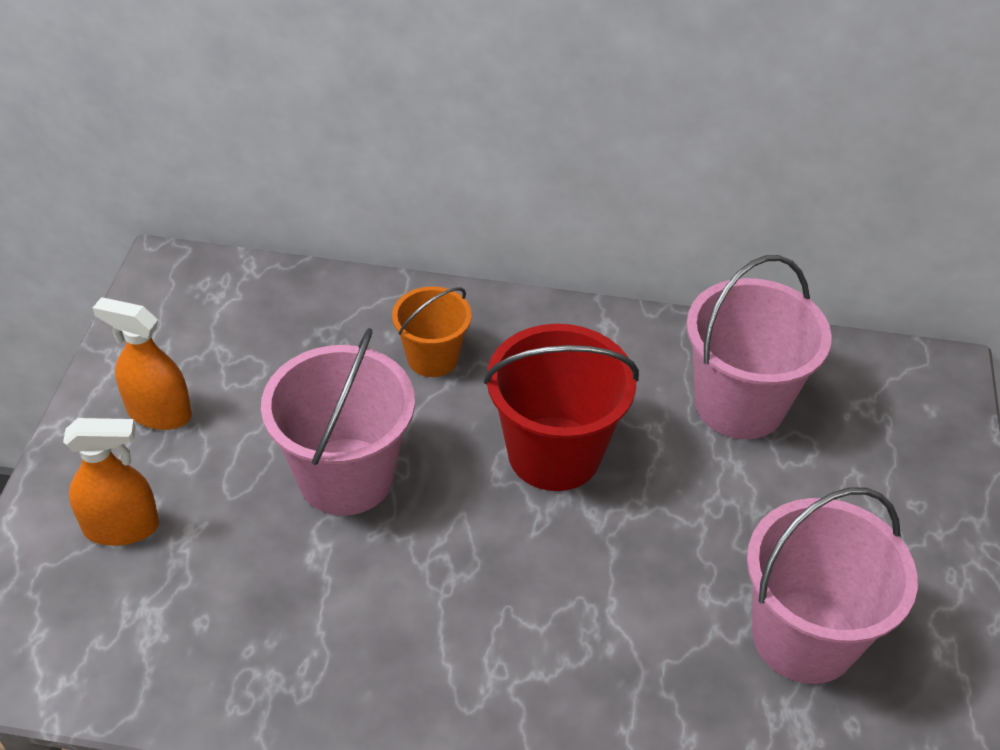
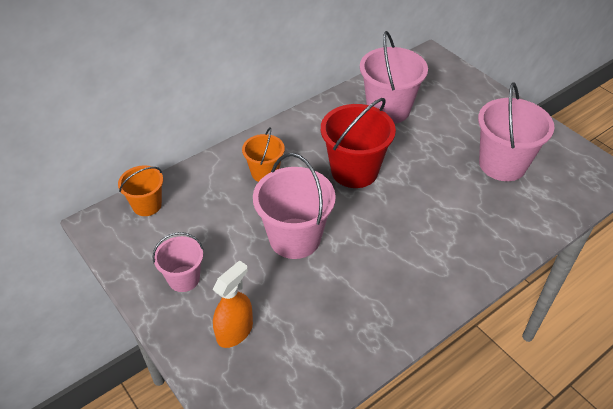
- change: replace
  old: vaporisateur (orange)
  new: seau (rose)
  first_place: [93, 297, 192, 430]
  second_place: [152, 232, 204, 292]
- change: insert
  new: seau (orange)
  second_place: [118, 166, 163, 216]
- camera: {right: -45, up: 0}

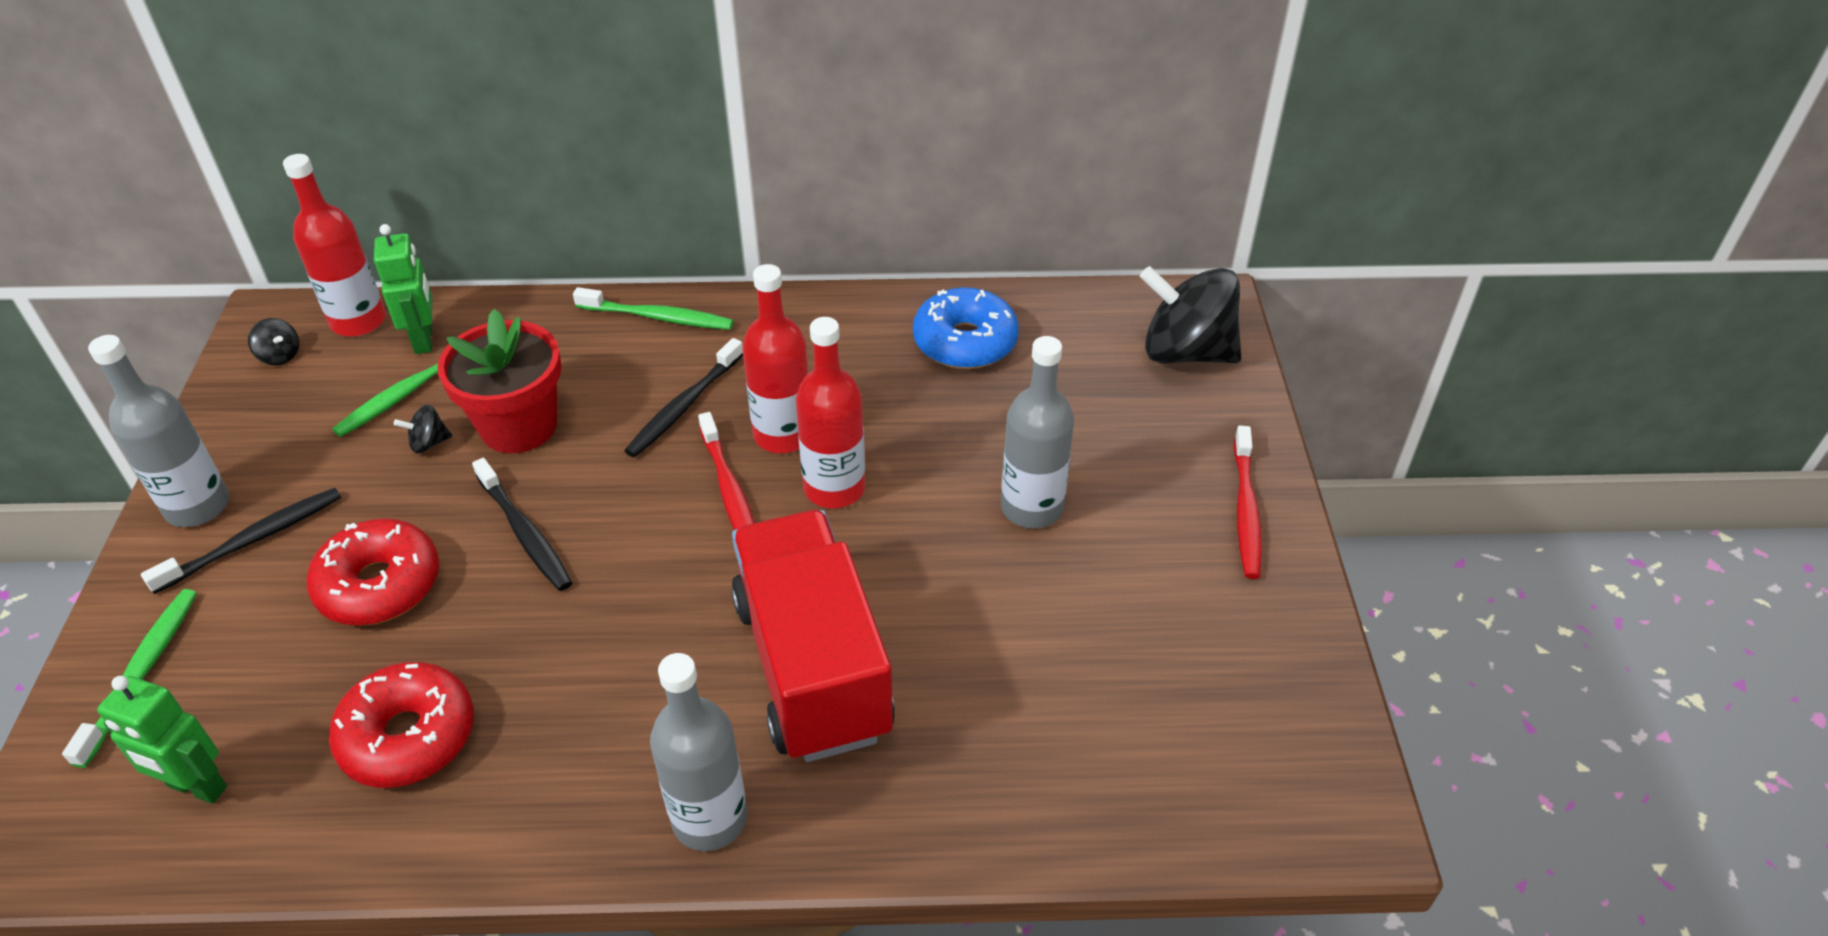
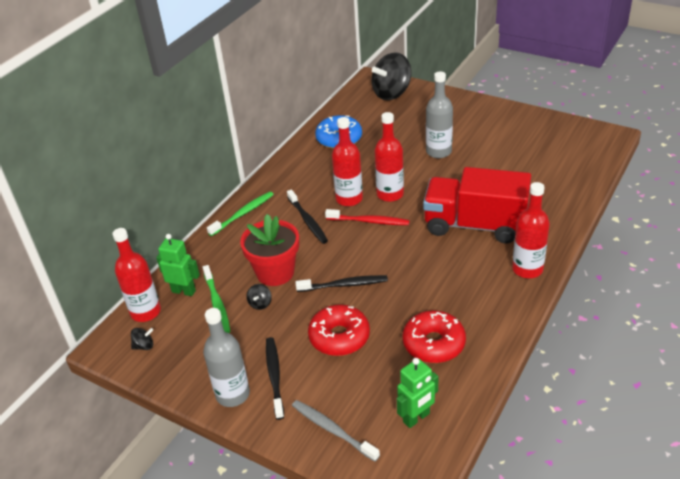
- change: recolor
  old: brosse à dents (vert)
  new: brosse à dents (gris)
  first_place: [62, 589, 197, 768]
  second_place: [292, 400, 380, 462]
- change: recolor
  old: bouteille (gris)
  new: bouteille (rouge)
  first_place: [650, 653, 747, 851]
  second_place: [512, 182, 550, 278]
- change: delete
  old: brosse à dents (rouge)
  first_place: [1234, 426, 1262, 579]
- camera: {right: -55, up: -5}

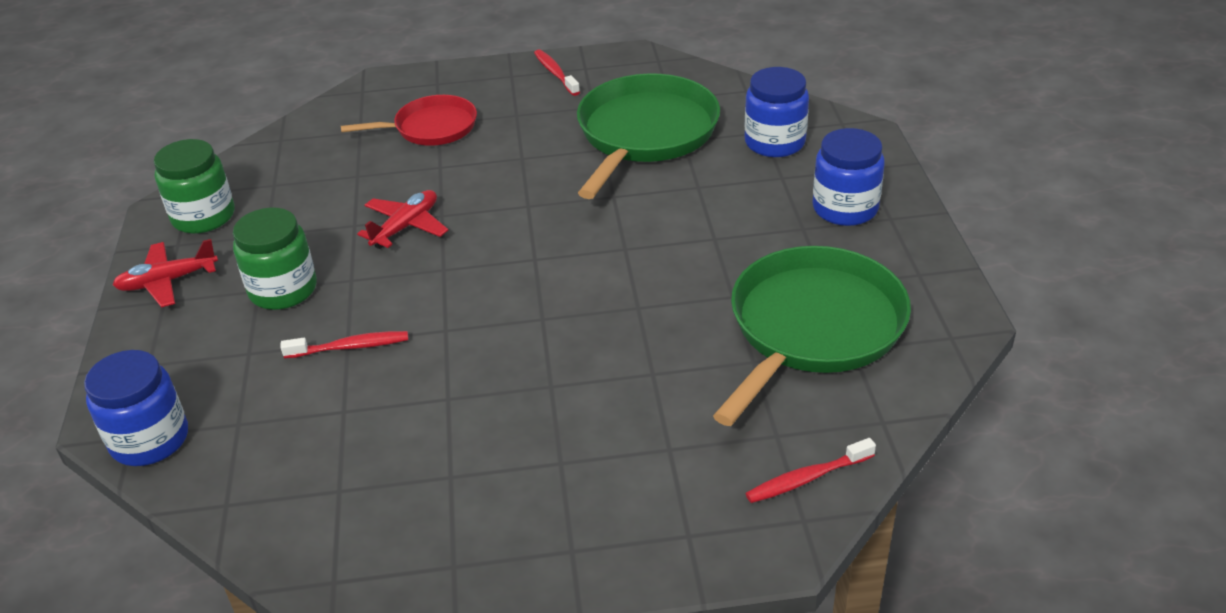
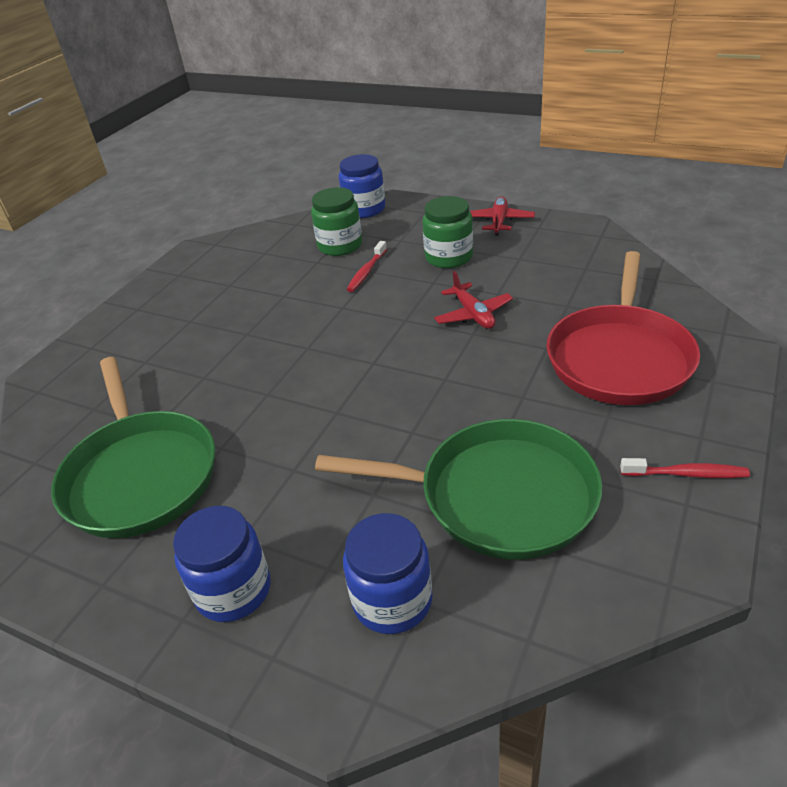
- change: move
  old: bocal (vert)
  first_place: [154, 139, 234, 234]
  second_place: [311, 187, 362, 256]
- change: resize
  old: poêle (rouge)
  first_place: [341, 95, 477, 146]
  second_place: [546, 251, 700, 405]
  factor: 1.7
- change: rotate
  old: poêle (vert)
  first_place: [577, 73, 720, 199]
  second_place: [315, 419, 602, 559]
  degrees: -45
- change: delete
  old: brosse à dents (rouge)
  first_place: [745, 438, 876, 503]
- camera: {right: 125, up: 0}

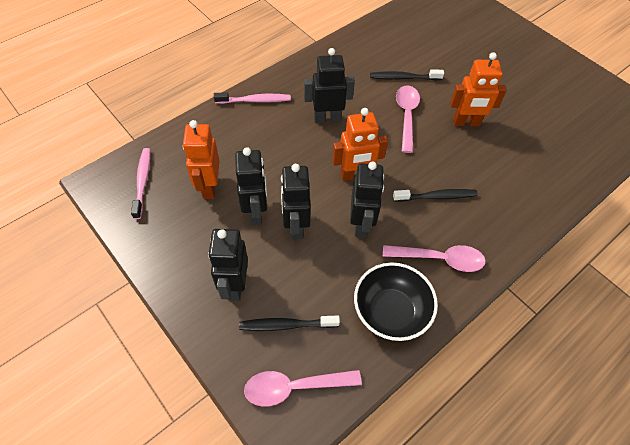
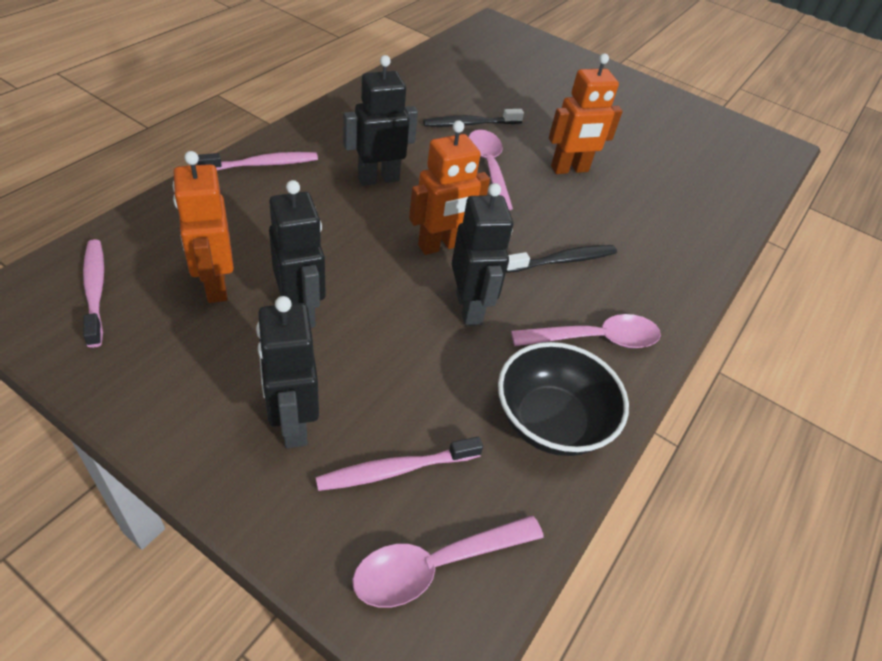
- change: recolor
  old: brosse à dents (noir)
  new: brosse à dents (rose)
  first_place: [239, 316, 340, 331]
  second_place: [315, 437, 483, 491]
- change: delete
  old: robot (noir)
  first_place: [281, 164, 311, 240]
- camera: {right: -20, up: -10}

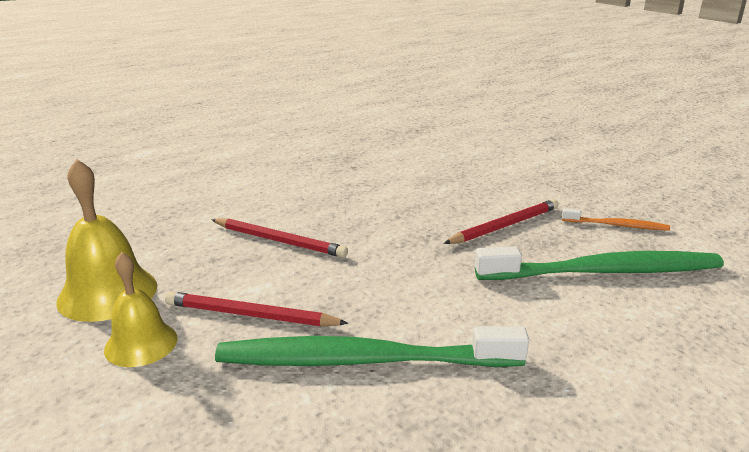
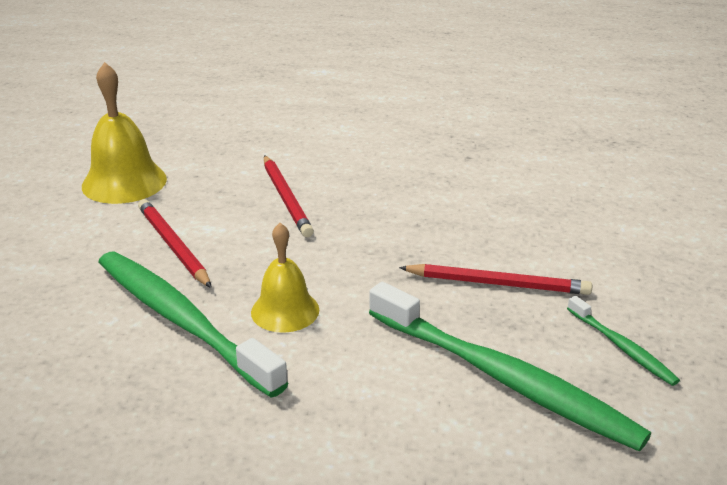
- change: move
  old: cloche (jaune)
  first_place: [104, 252, 177, 367]
  second_place: [251, 223, 319, 333]
- change: recolor
  old: brosse à dents (orange)
  new: brosse à dents (vert)
  first_place: [562, 208, 670, 231]
  second_place: [567, 296, 680, 386]
- camera: {right: 45, up: 5}

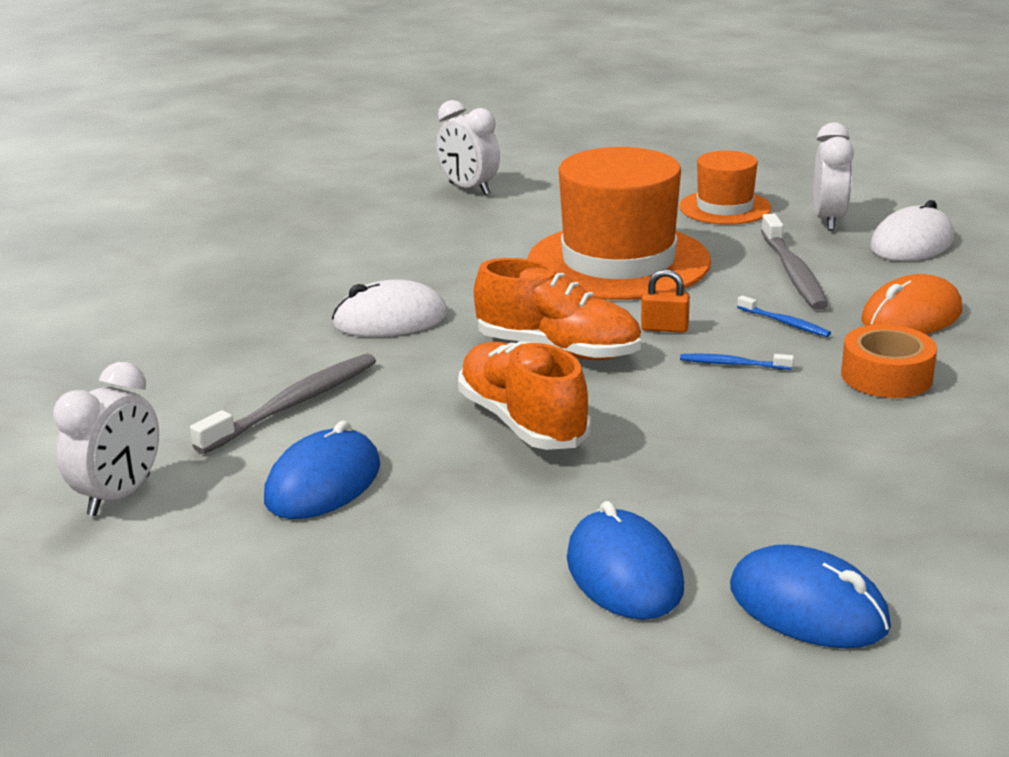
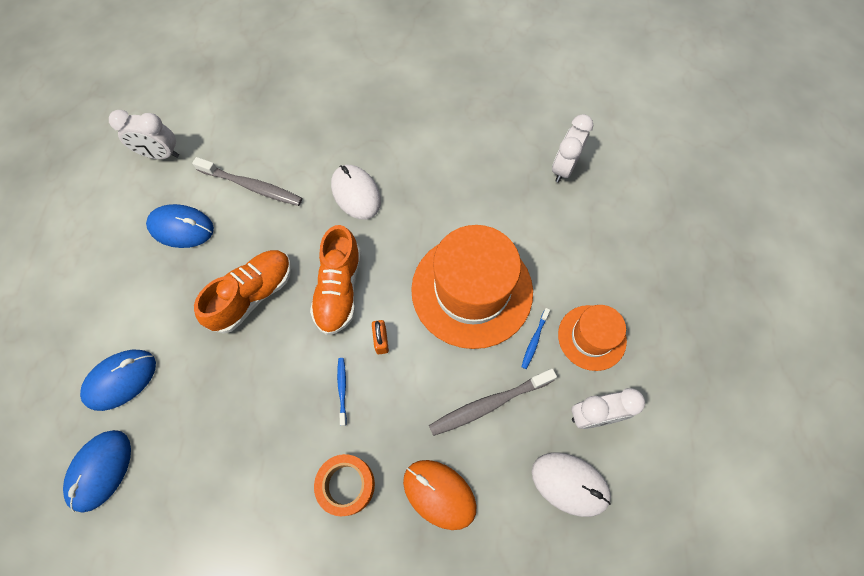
- change: move
  old: brosse à dents (bleu)
  first_place: [737, 295, 831, 337]
  second_place: [521, 308, 550, 369]
- camera: {right: 70, up: 40}

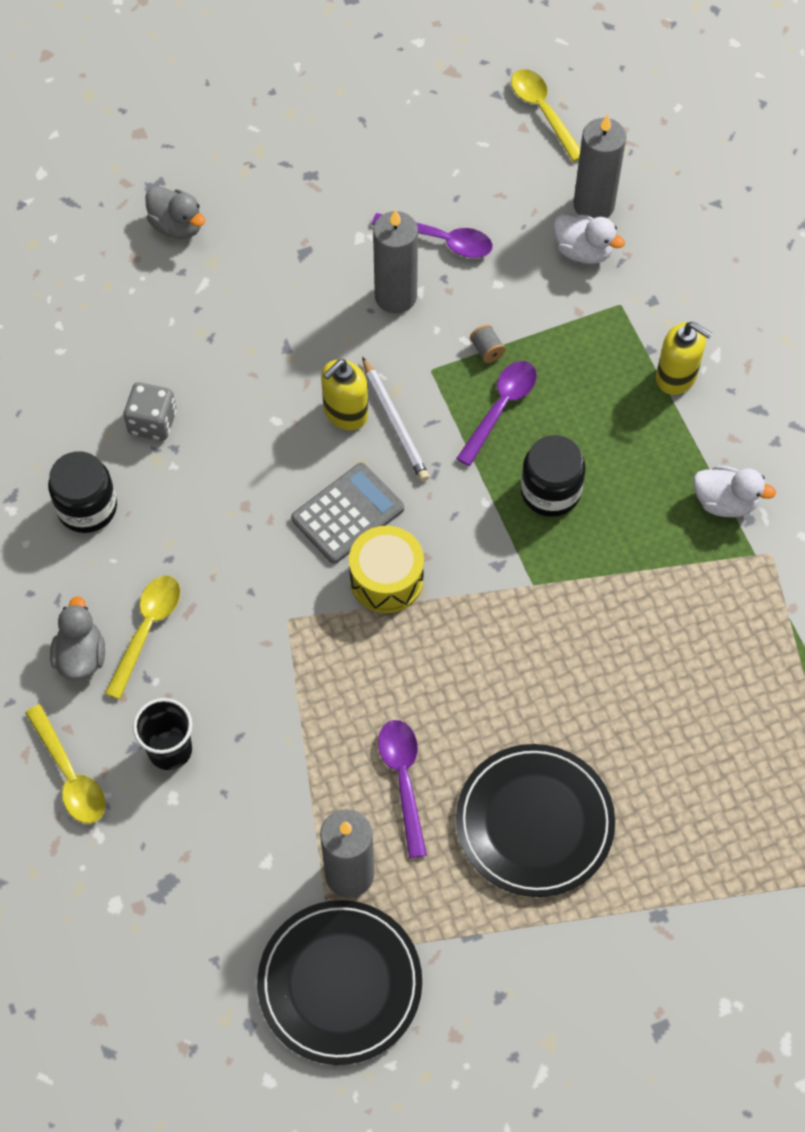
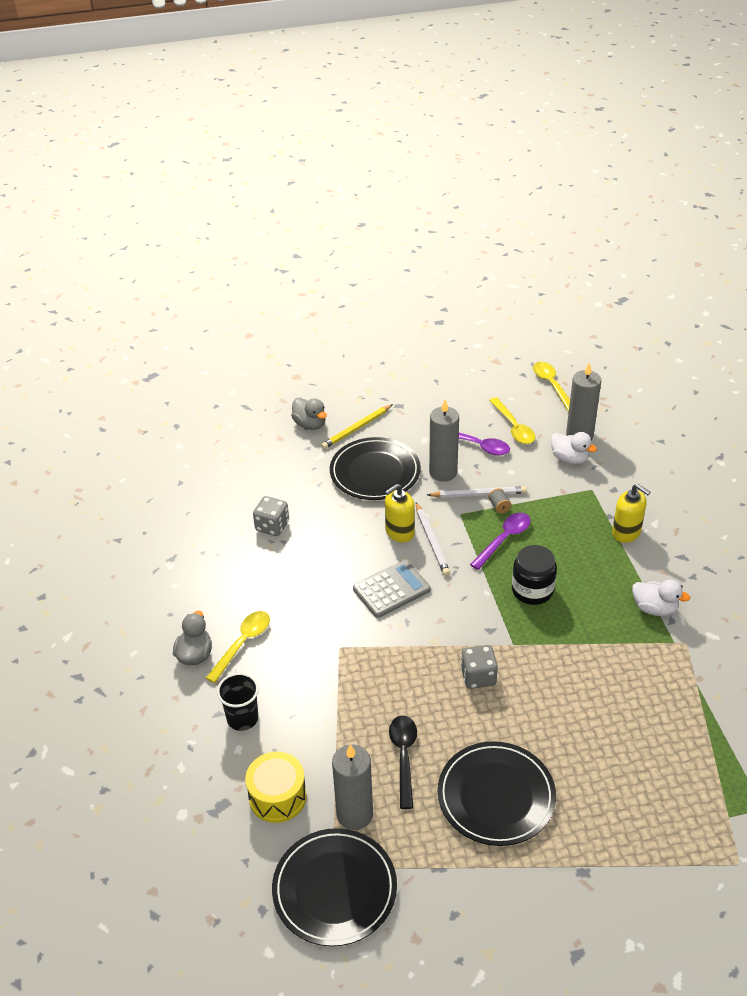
- change: move
  old: cuillère (jaune)
  first_place: [25, 704, 106, 824]
  second_place: [489, 397, 535, 444]
- change: delete
  old: bocal (noir)
  first_place: [48, 451, 117, 533]
- change: move
  old: tambour (jaune)
  first_place: [349, 526, 424, 613]
  second_place: [245, 752, 307, 823]
- change: recolor
  old: cuillère (violet)
  new: cuillère (noir)
  first_place: [378, 720, 427, 858]
  second_place: [389, 715, 417, 809]
- change: insert
  new: crayon (jaune)
  second_place: [321, 404, 393, 449]
- change: insert
  new: assiette (noir)
  second_place: [330, 437, 421, 500]
- change: insert
  new: crayon (blanc)
  second_place: [427, 486, 527, 498]
- change: insert
  new: dé (gris)
  second_place: [461, 645, 498, 689]
- camera: {right: 10, up: -20}

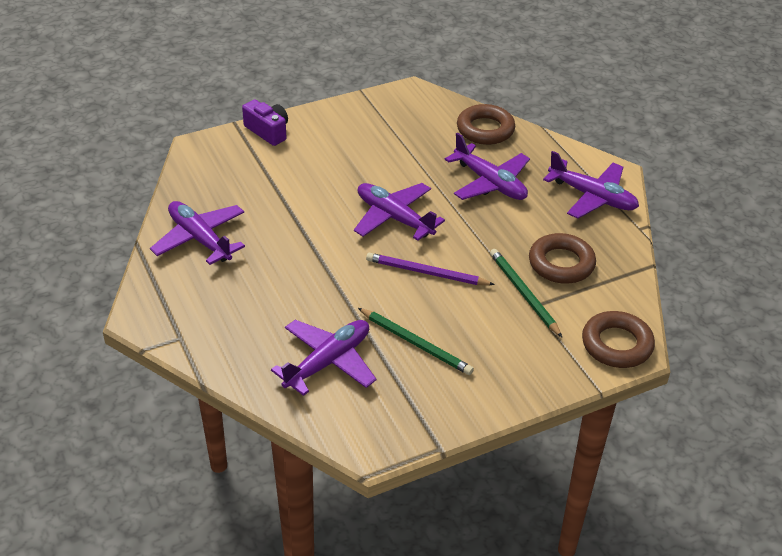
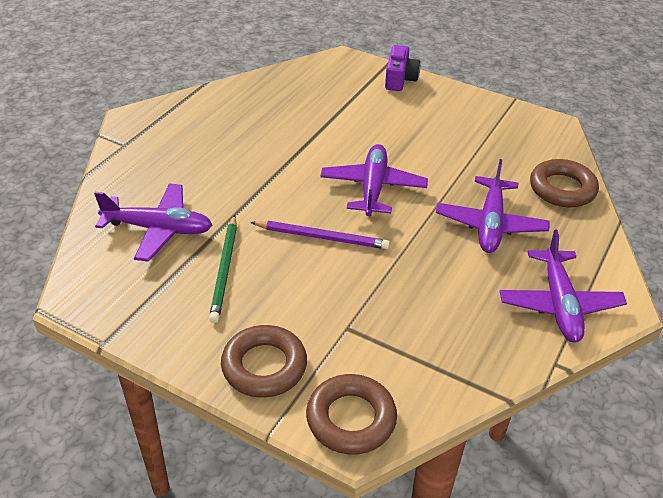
- change: delete
  old: avion (violet)
  first_place: [150, 201, 245, 265]
- change: rotate
  old: crayon (violet)
  first_place: [366, 253, 495, 285]
  second_place: [250, 221, 390, 249]
  degrees: 120
- change: delete
  old: crayon (vert)
  first_place: [490, 249, 562, 337]
- change: move
  old: anneau (marron)
  first_place: [529, 233, 596, 284]
  second_place: [221, 325, 307, 398]
- camera: {right: 55, up: 0}

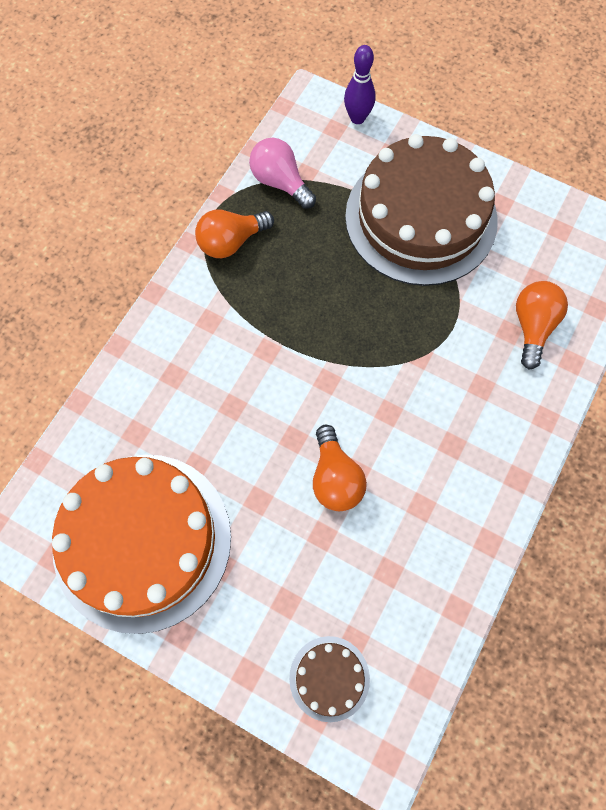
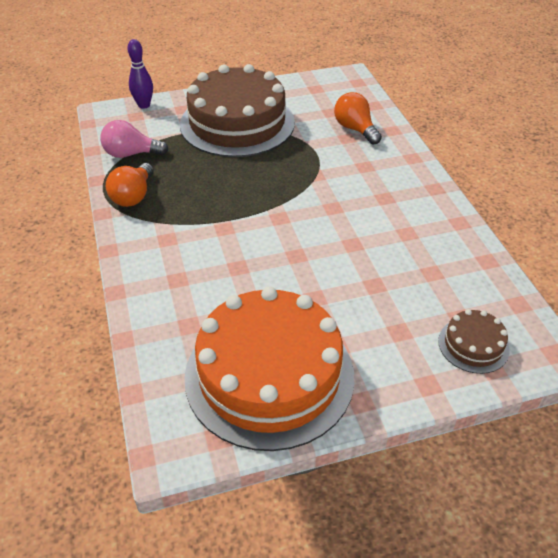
- change: delete
  old: ampoule (orange)
  first_place: [313, 425, 367, 511]
- camera: {right: -45, up: -25}

